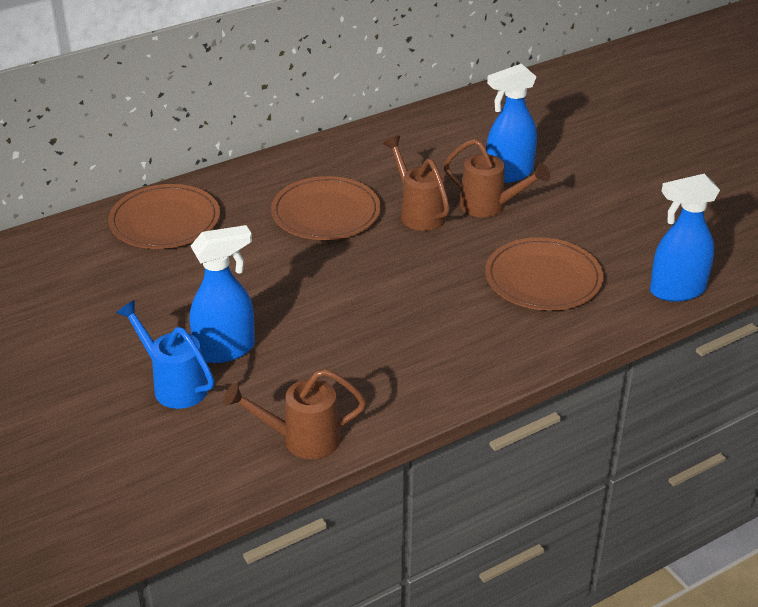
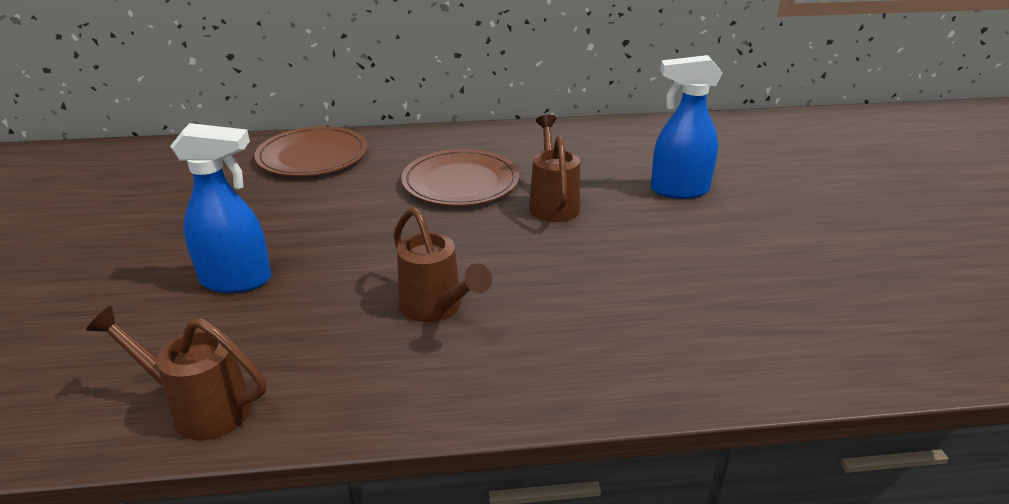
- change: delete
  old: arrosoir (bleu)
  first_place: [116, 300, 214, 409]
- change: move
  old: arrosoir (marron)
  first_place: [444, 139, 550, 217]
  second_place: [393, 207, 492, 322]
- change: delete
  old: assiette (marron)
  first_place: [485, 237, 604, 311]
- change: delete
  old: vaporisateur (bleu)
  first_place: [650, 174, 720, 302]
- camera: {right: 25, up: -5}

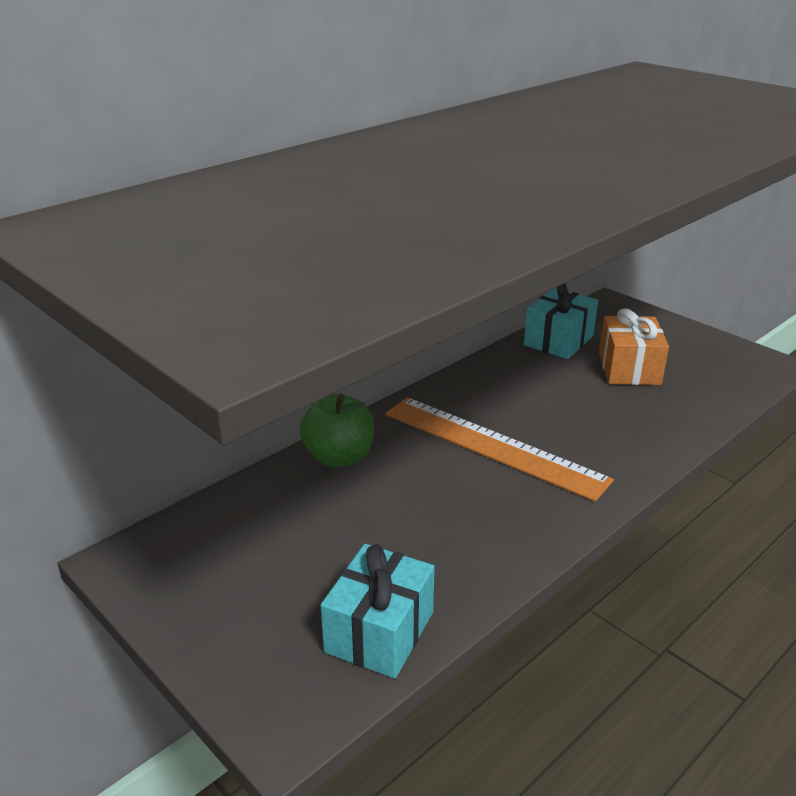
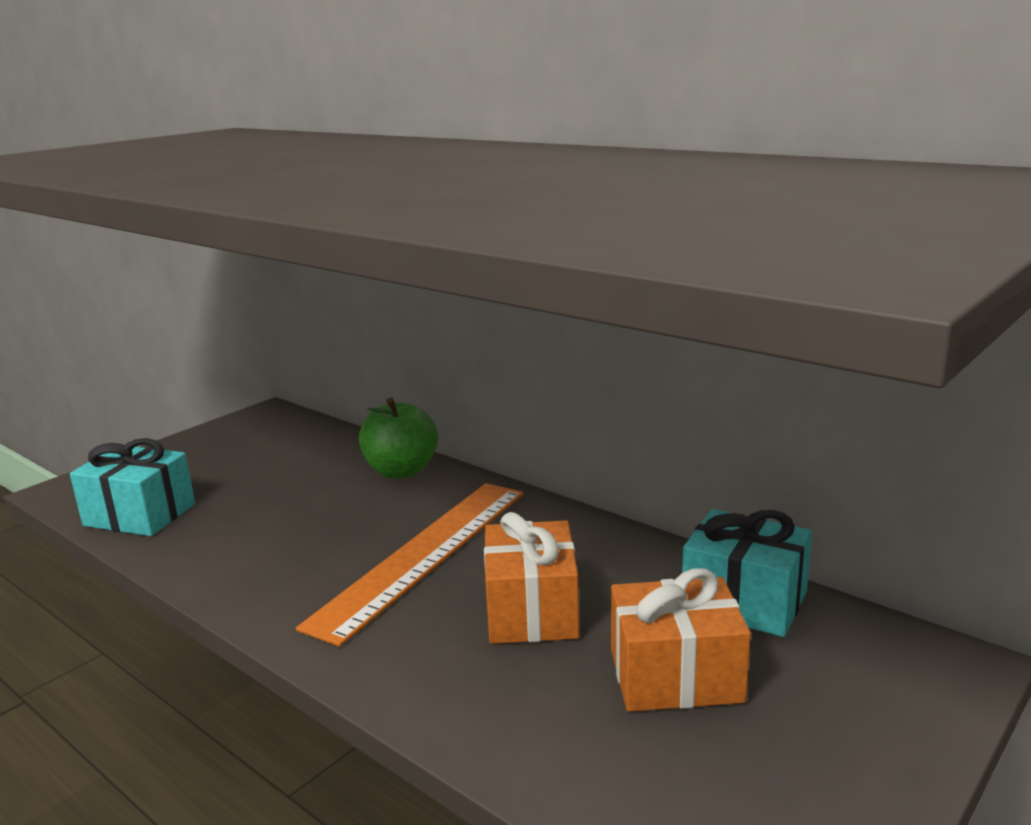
- change: insert
  new: cadeau (orange)
  second_place: [484, 512, 579, 644]
- camera: {right: 85, up: -10}

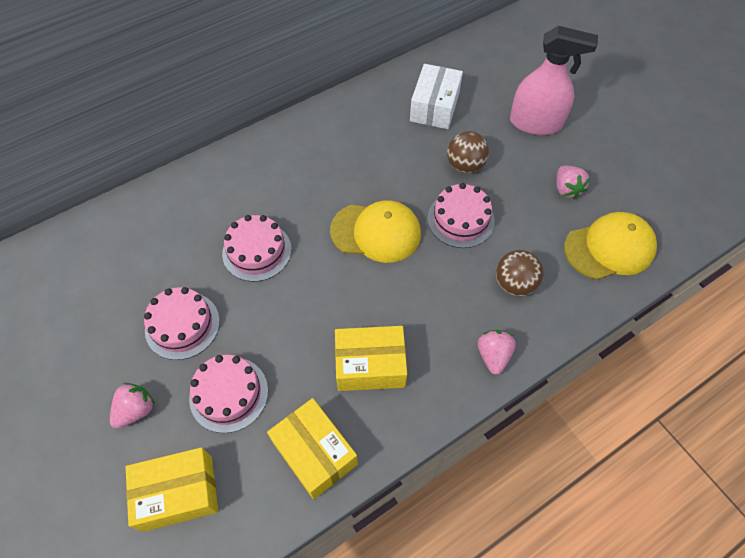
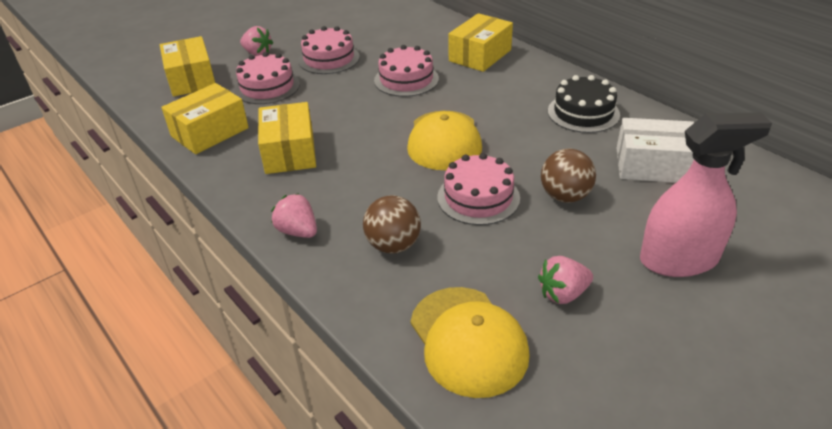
- change: rotate
  old: fraise (rose)
  first_place: [478, 330, 516, 375]
  second_place: [271, 193, 317, 238]
  degrees: -135
- change: rotate
  old: vaporisateur (rose)
  first_place: [510, 26, 598, 135]
  second_place: [640, 112, 772, 277]
  degrees: -105
- change: insert
  new: boîte (jaune)
  second_place: [449, 13, 513, 72]
- change: insert
  new: gâteau (noir)
  second_place: [548, 75, 620, 133]
- camera: {right: 85, up: -20}

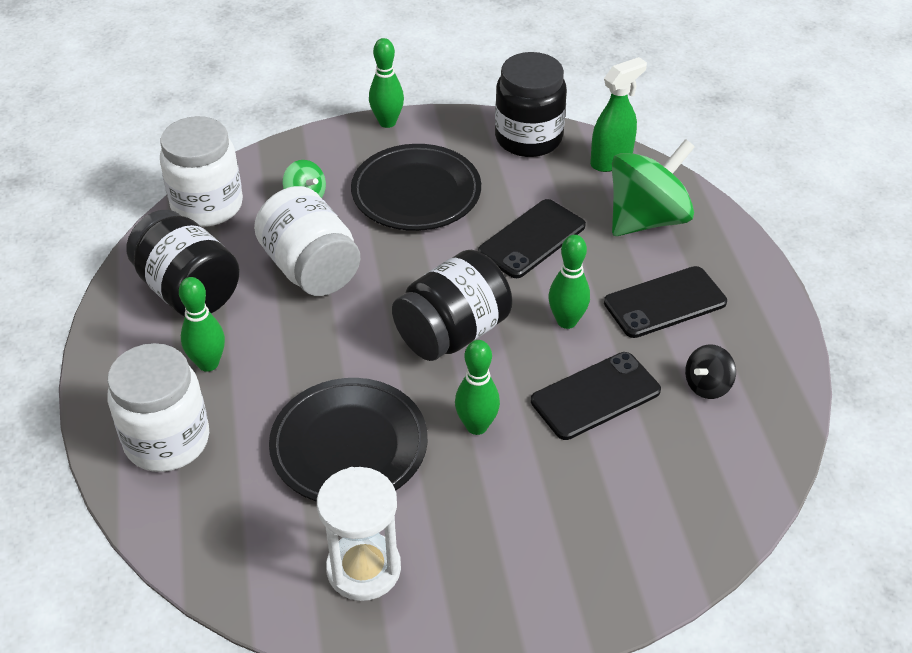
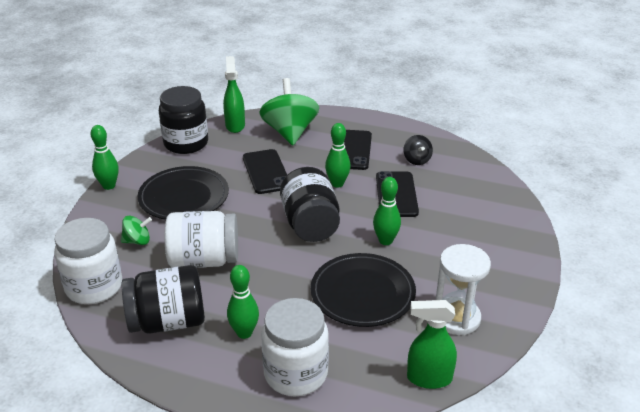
- change: insert
  new: vaporisateur (vert)
  second_place: [407, 300, 457, 389]
- camera: {right: -60, up: -10}

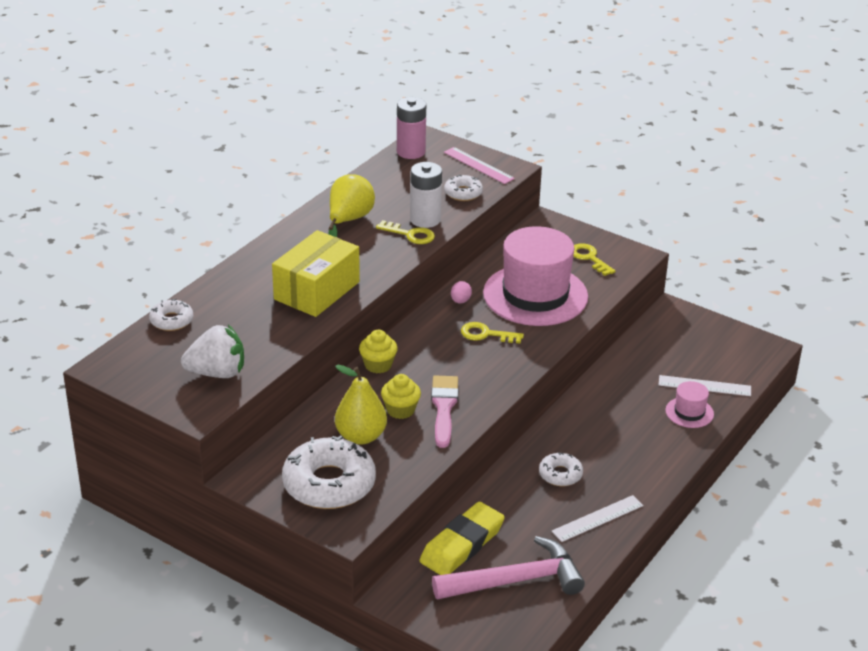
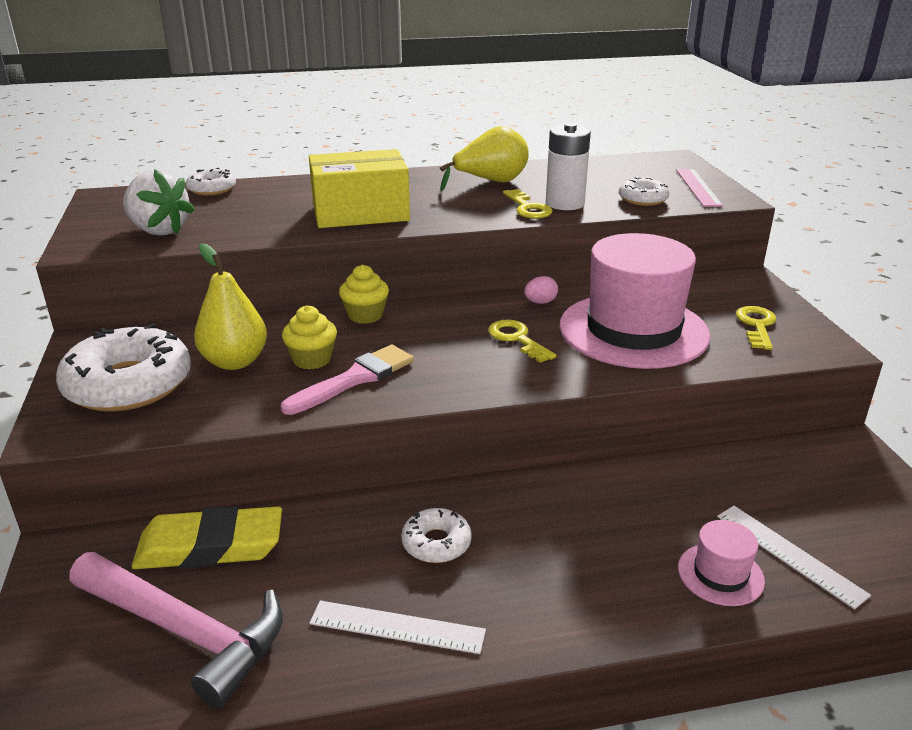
- change: delete
  old: pile (rose)
  first_place: [397, 97, 426, 159]
- camera: {right: 45, up: -5}

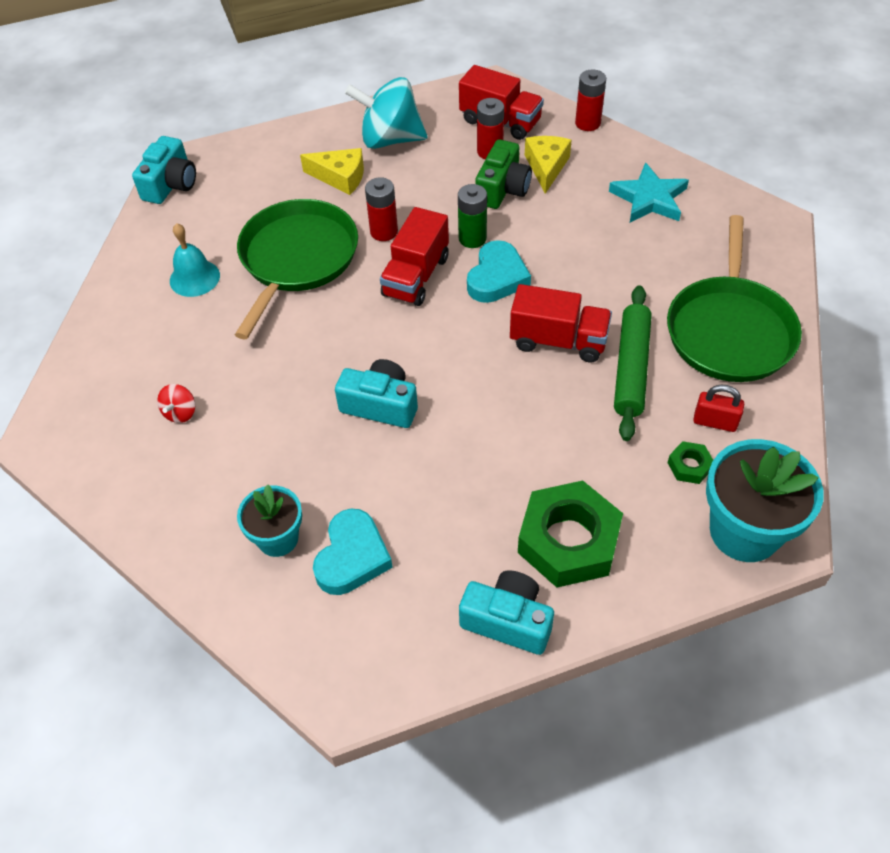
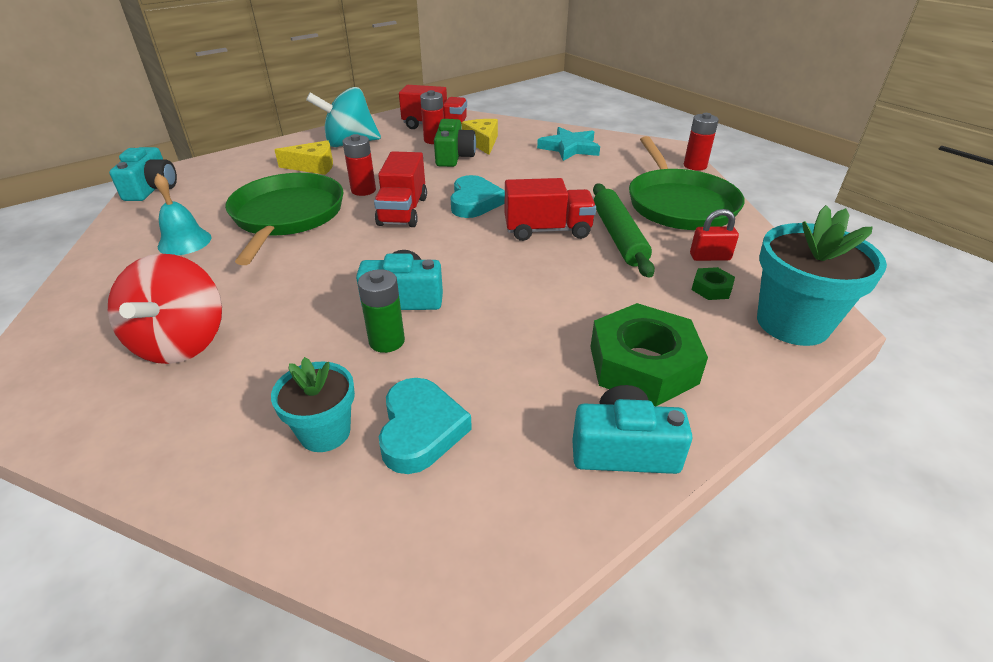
- change: resize
  old: toupie (rouge)
  first_place: [157, 384, 195, 423]
  second_place: [108, 254, 222, 364]
  factor: 2.32
- change: move
  old: pile (vert)
  first_place: [458, 184, 487, 248]
  second_place: [358, 269, 405, 353]
- change: move
  old: pile (rouge)
  first_place: [575, 69, 606, 131]
  second_place: [684, 113, 719, 171]
- camera: {right: -20, up: -15}

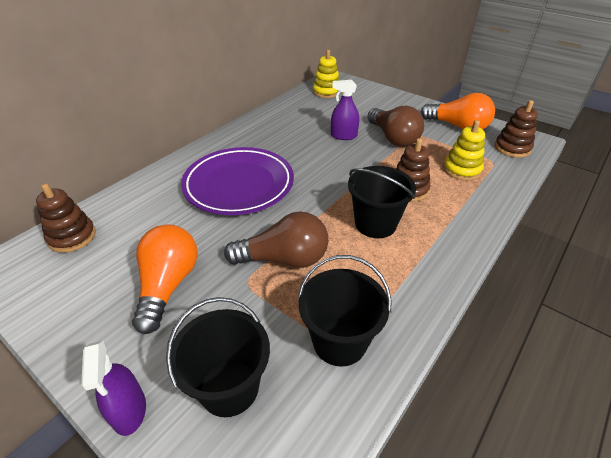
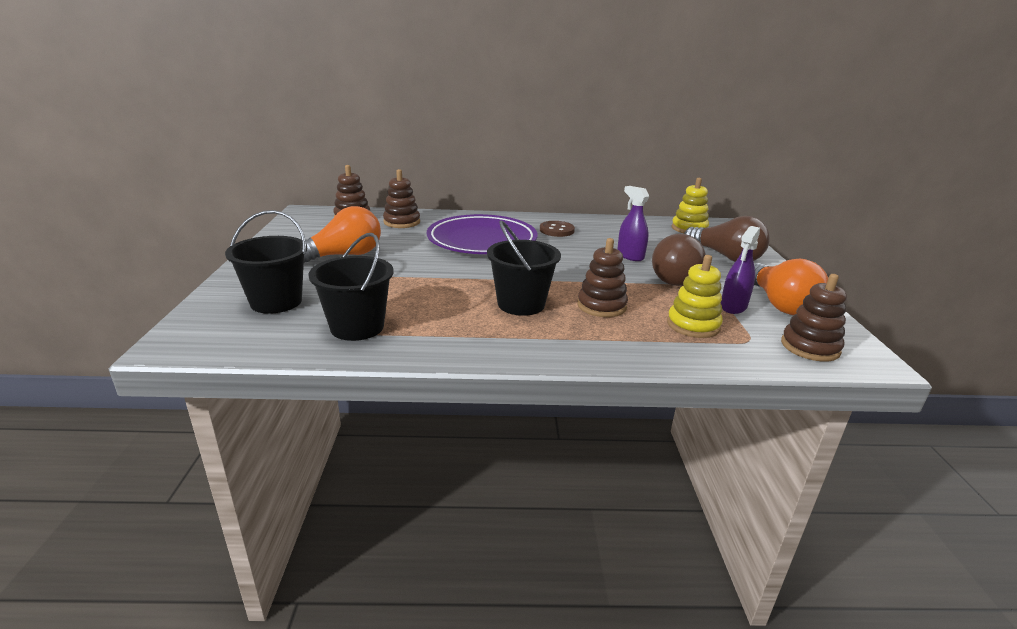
- change: move
  old: vaporisateur (violet)
  first_place: [81, 341, 146, 436]
  second_place: [721, 226, 760, 314]
- change: move
  old: ampoule (marron)
  first_place: [224, 211, 328, 268]
  second_place: [684, 216, 770, 262]
- change: insert
  new: jouet à empiler (marron)
  second_place: [383, 169, 420, 228]
- change: insert
  new: bouton (marron)
  second_place: [540, 221, 575, 237]
- camera: {right: 50, up: -15}

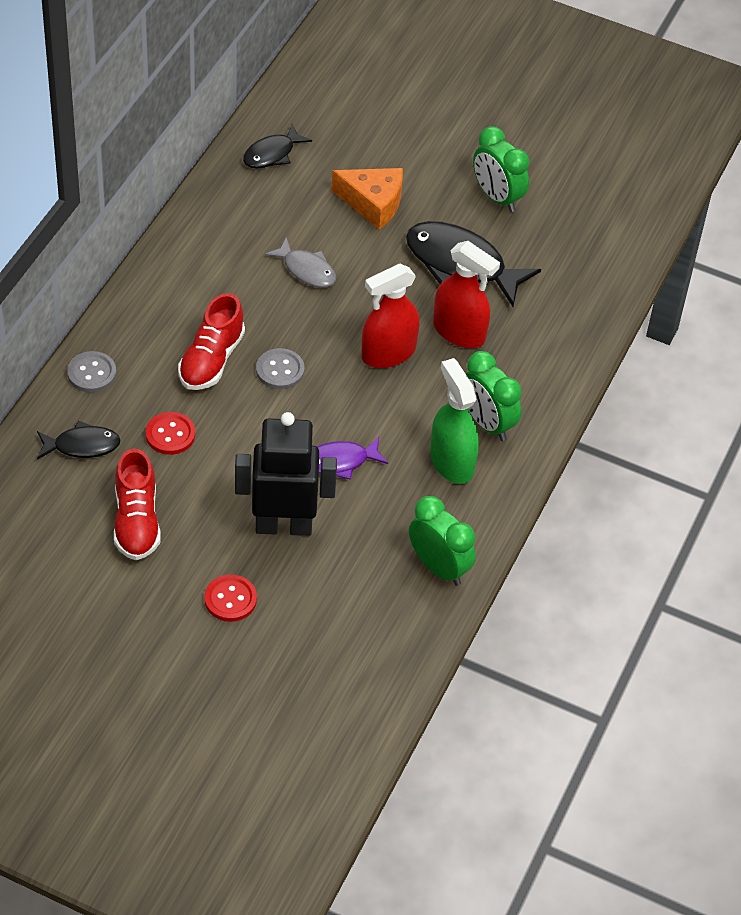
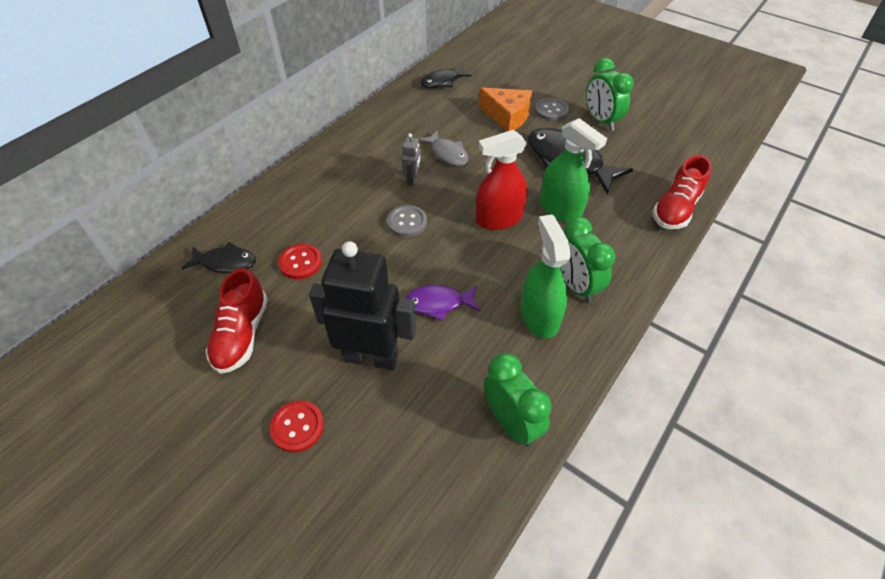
- change: move
  old: bouton (gris)
  first_place: [67, 351, 116, 393]
  second_place: [535, 98, 569, 121]
- change: move
  old: chaussure (rouge)
  first_place: [178, 293, 245, 390]
  second_place: [653, 155, 712, 229]
- change: recolor
  old: vaporisateur (rouge)
  new: vaporisateur (vert)
  first_place: [433, 241, 500, 348]
  second_place: [540, 118, 607, 222]
- change: insert
  new: robot (gris)
  second_place: [402, 133, 421, 185]
- camera: {right: 15, up: 0}

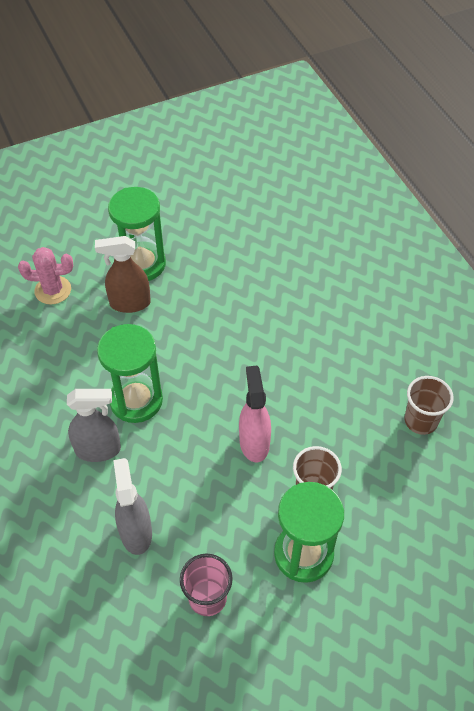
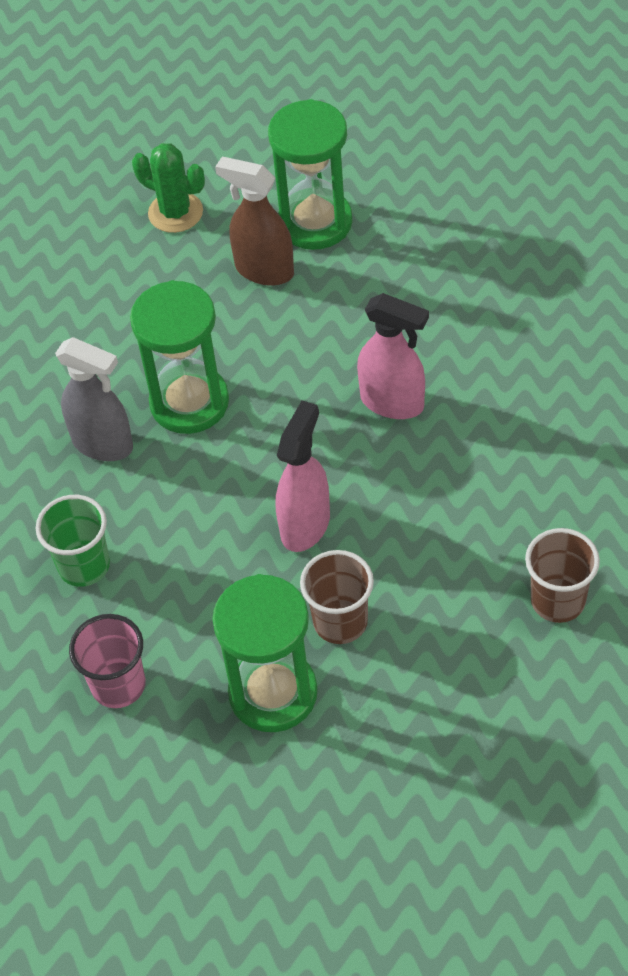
- change: recolor
  old: cactus (rose)
  new: cactus (vert)
  first_place: [18, 247, 73, 305]
  second_place: [132, 143, 205, 233]
- change: replace
  old: vaporisateur (gris)
  new: gobelet (vert)
  first_place: [113, 458, 152, 555]
  second_place: [36, 495, 110, 587]
- change: insert
  new: vaporisateur (rose)
  second_place: [357, 293, 429, 419]
- camera: {right: 35, up: 0}

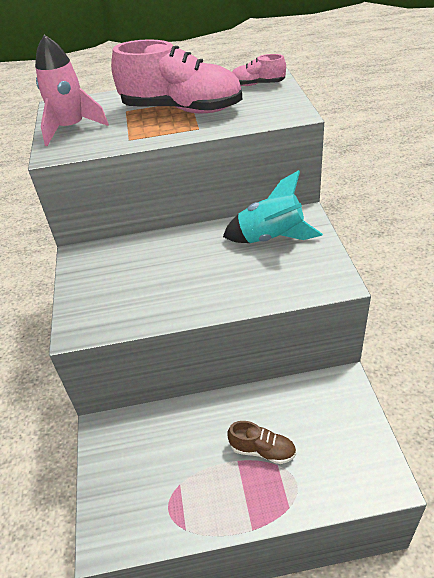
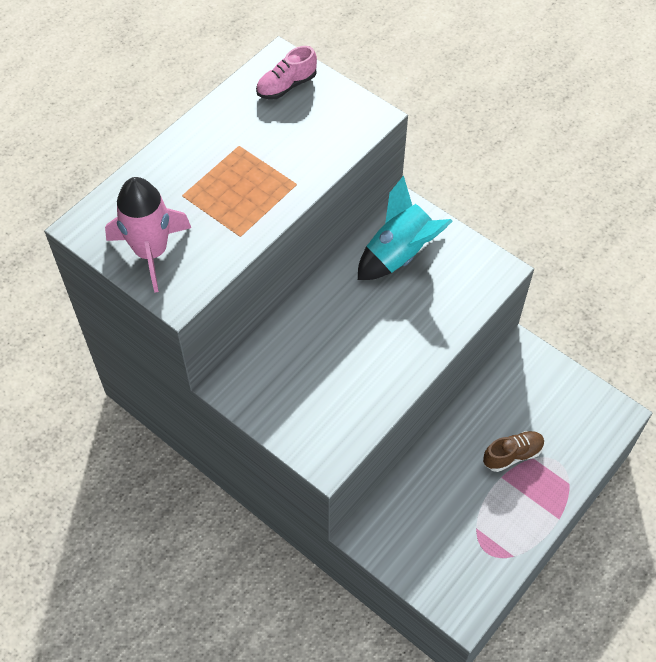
- change: delete
  old: chaussure (rose)
  first_place: [111, 39, 242, 113]
- camera: {right: -45, up: 15}

